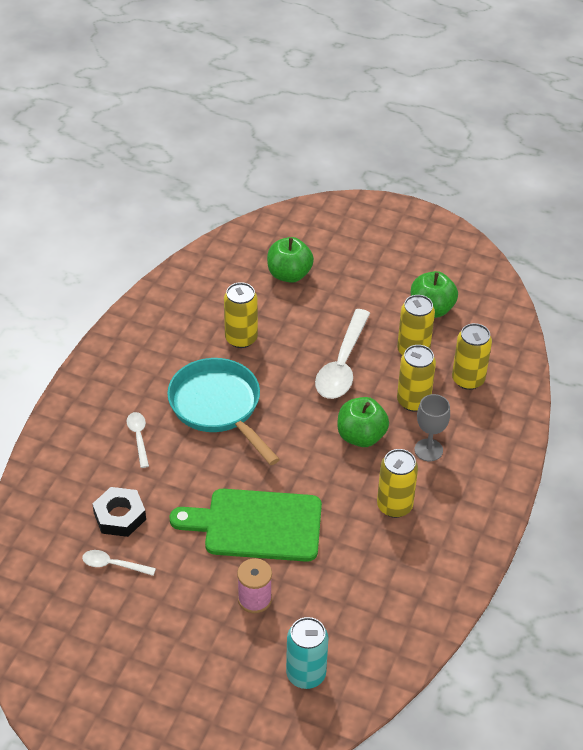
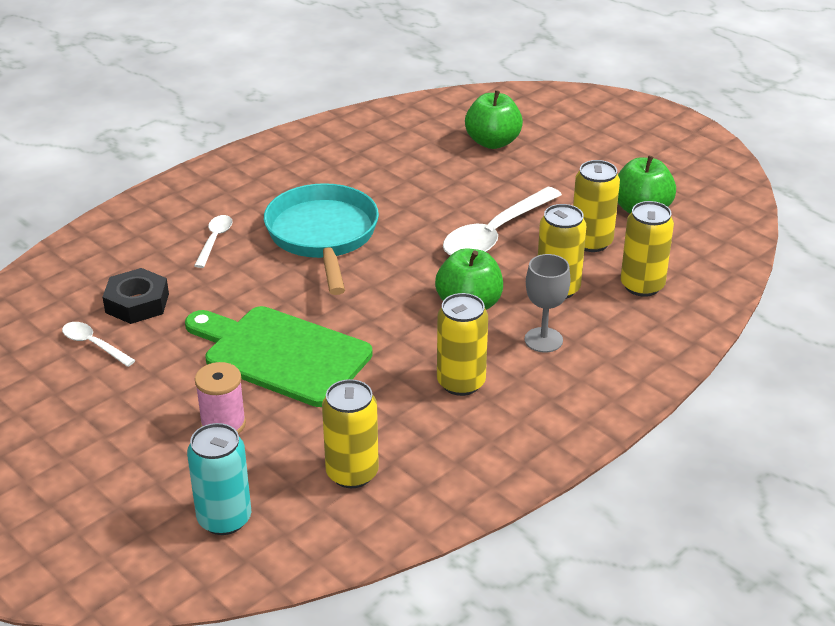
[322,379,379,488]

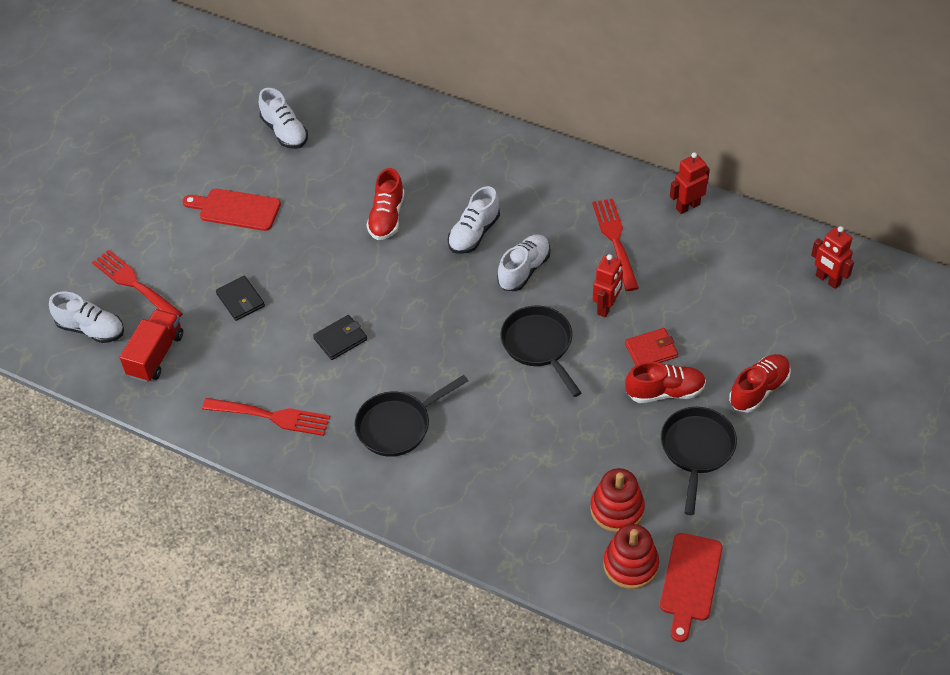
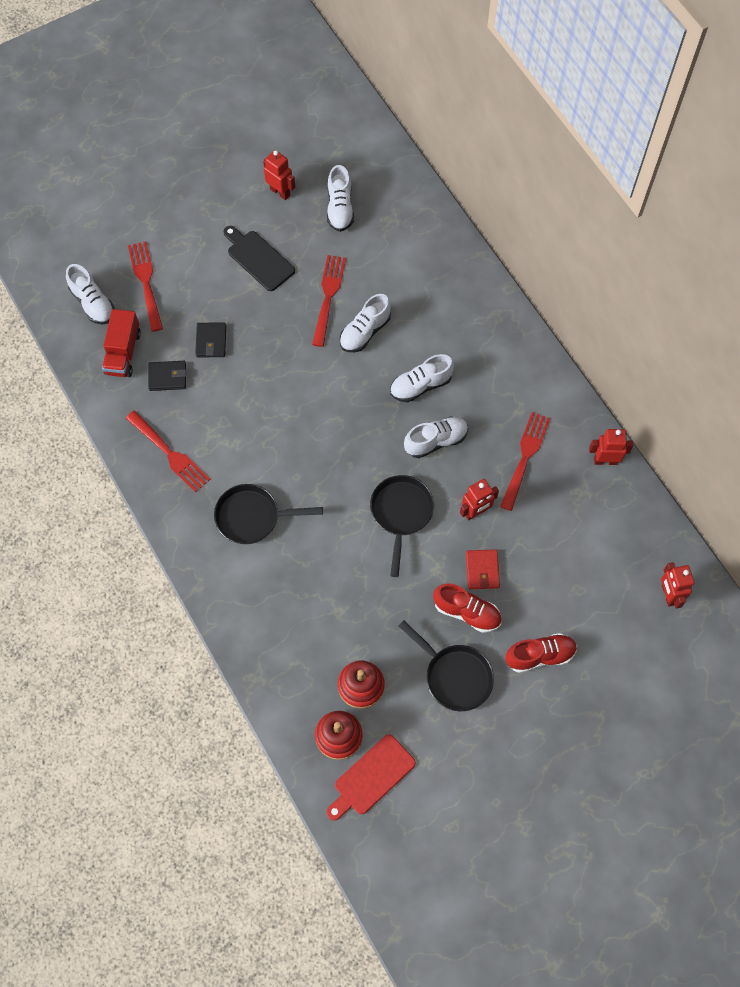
[102,309,141,377]
[148,361,186,391]
[223,226,295,291]
[263,150,295,200]
[312,255,346,347]
[340,294,391,352]
[399,620,494,711]
[466,549,500,589]

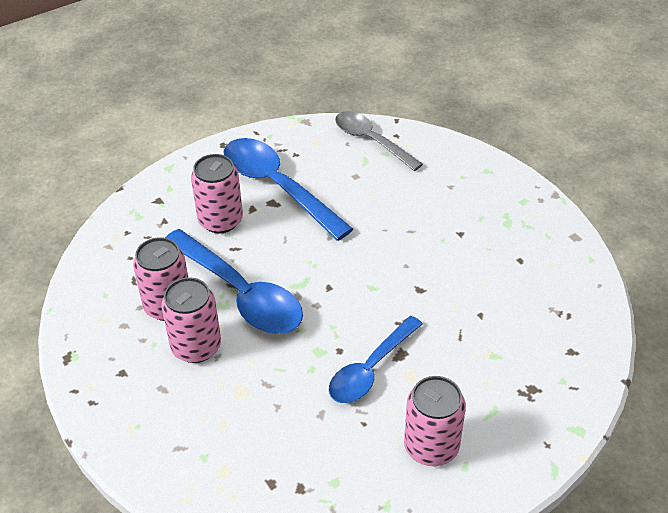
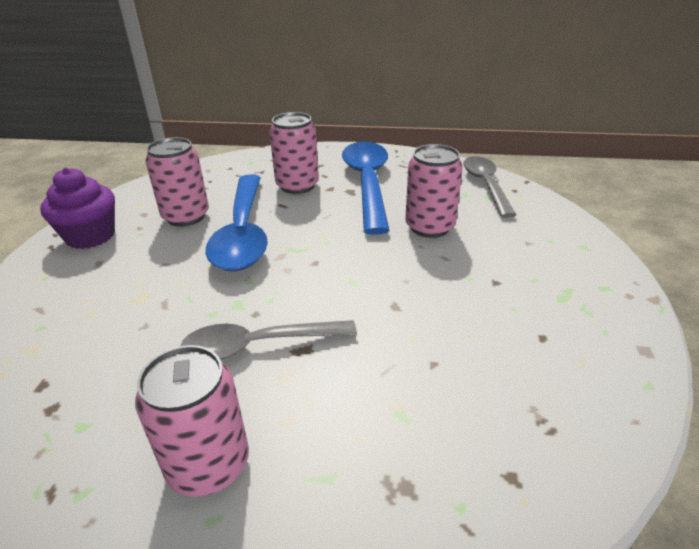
[40,168,115,249]
[181,320,357,360]
[405,144,463,238]

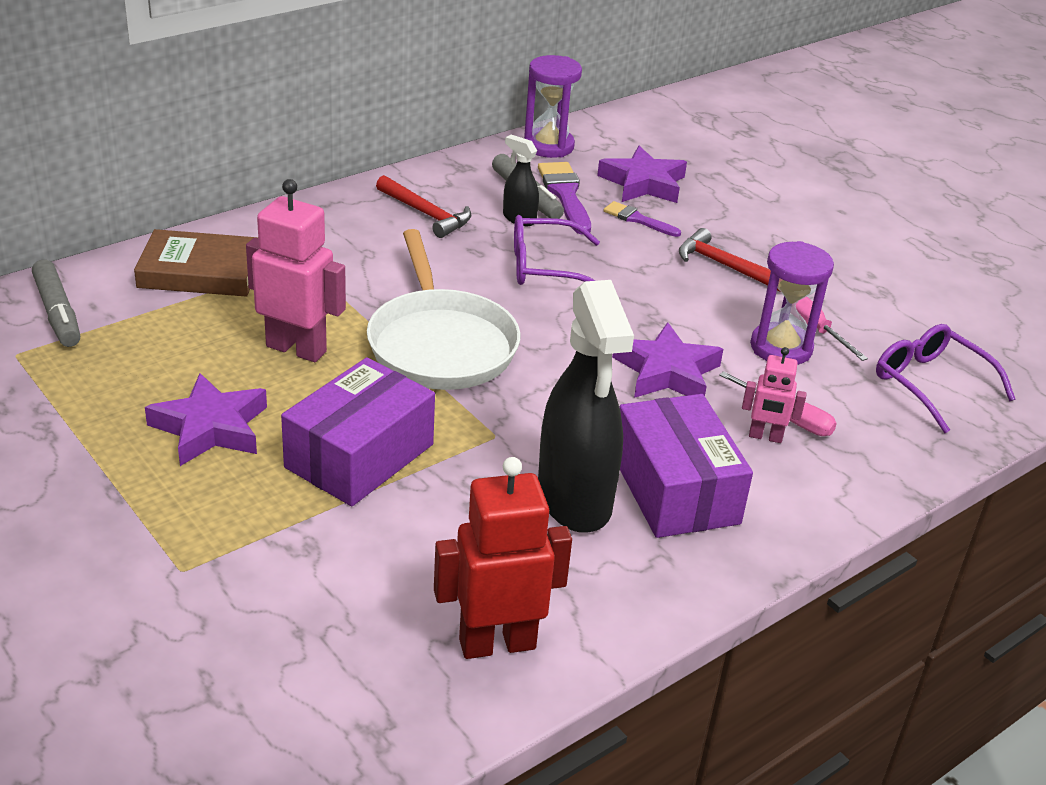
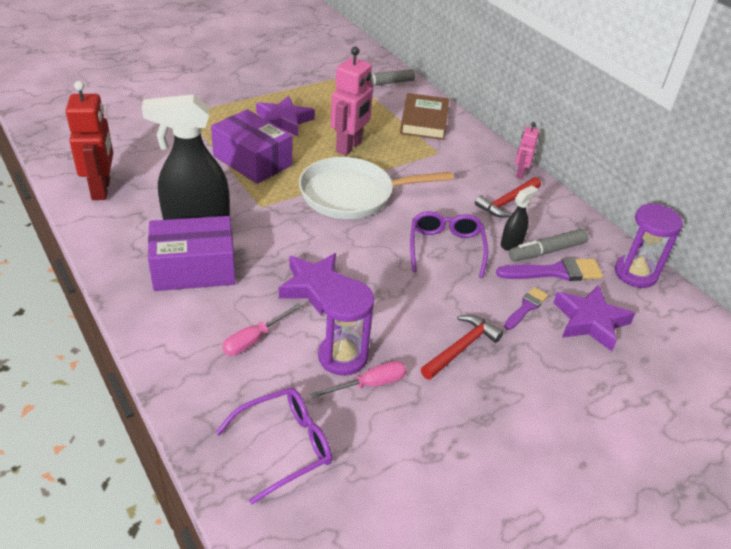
[515,122,539,179]

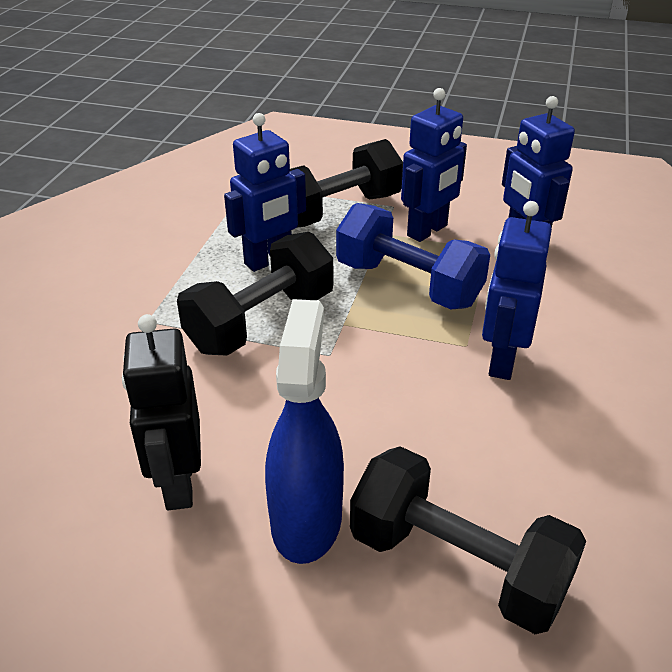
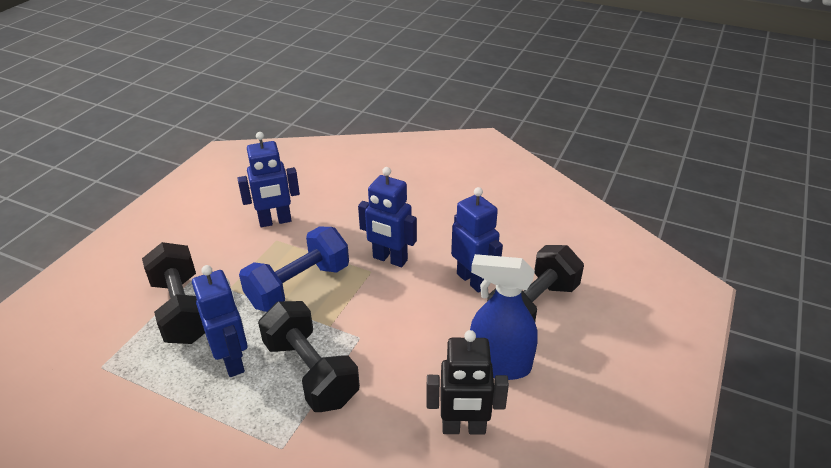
[451,187,503,293]

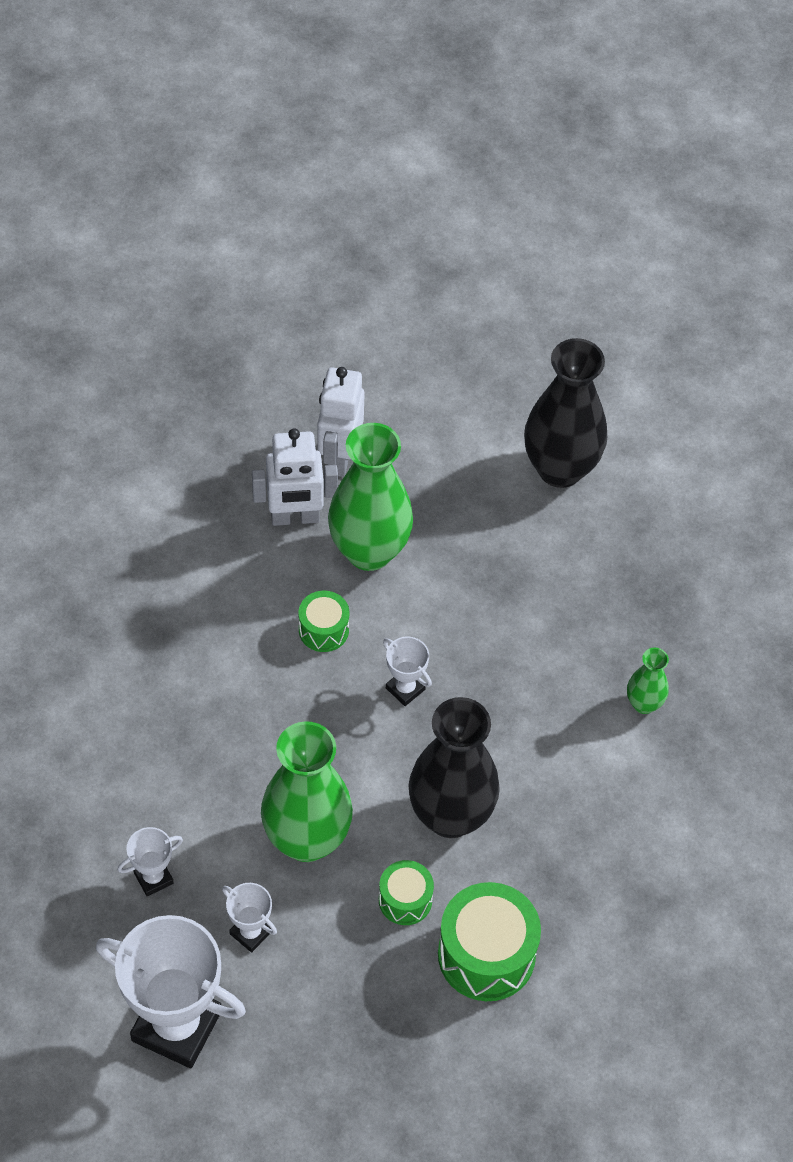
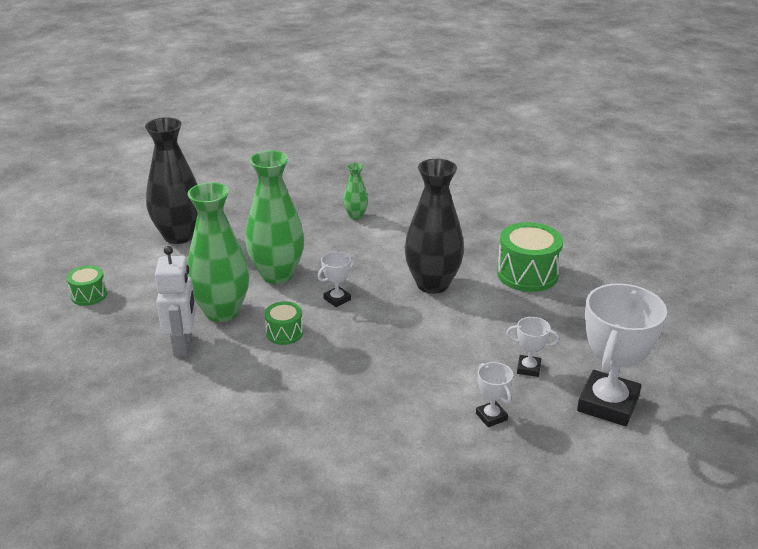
[66,265,107,306]
[245,150,304,284]
[506,317,559,377]
[318,367,365,477] (first image)

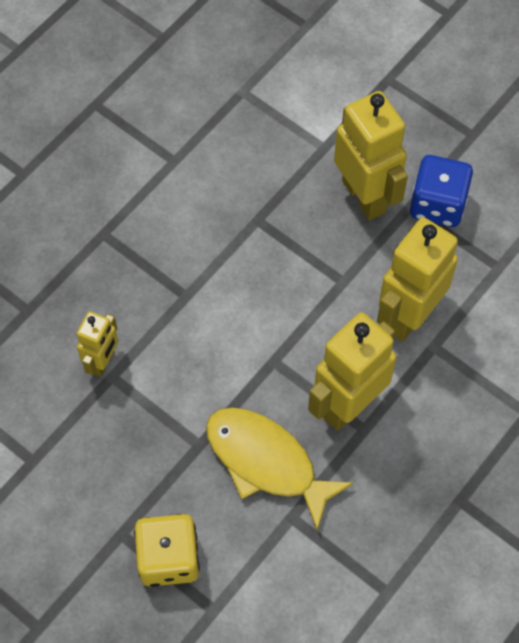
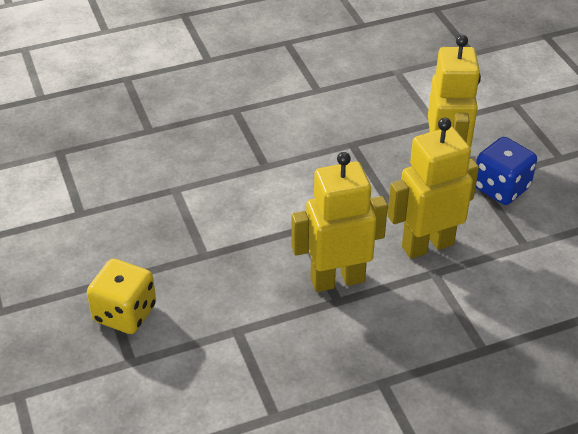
[77,311,118,377] (first image)
[206,407,353,530] (first image)

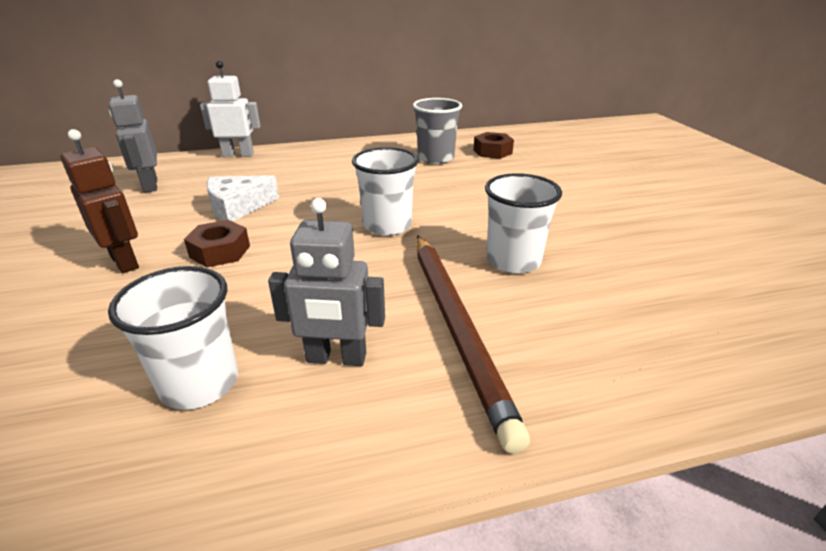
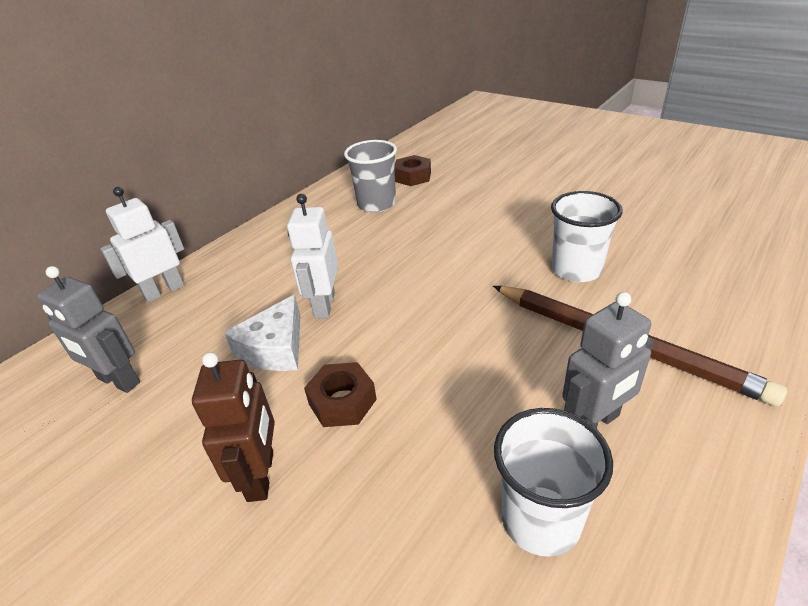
[192,352,275,502]
[287,194,338,318]
[352,147,419,236] (first image)

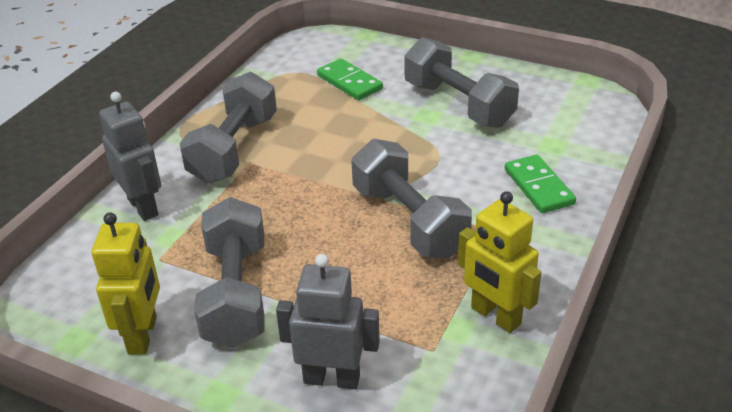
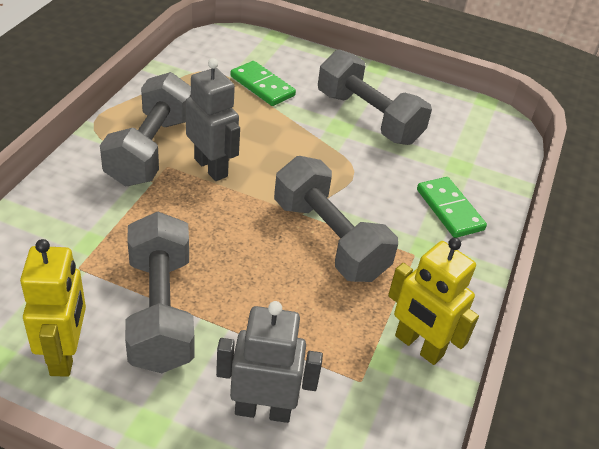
[186,58,240,181]

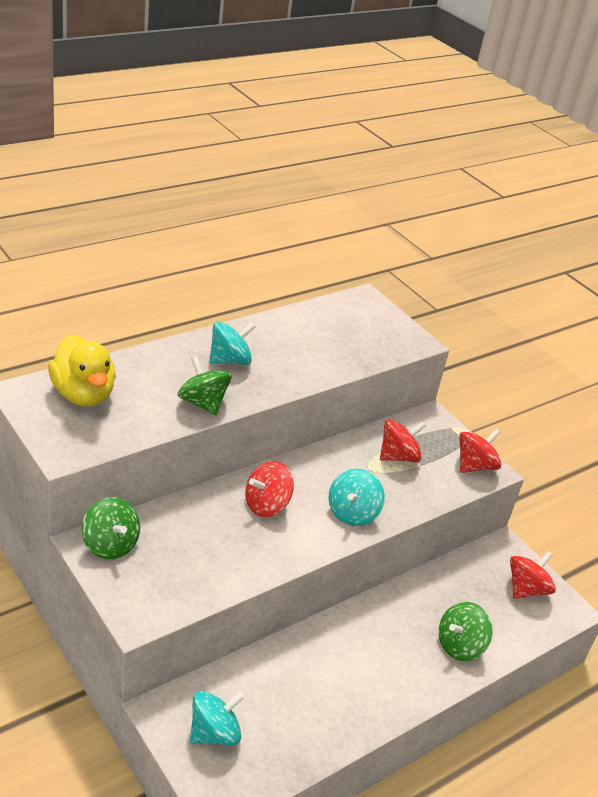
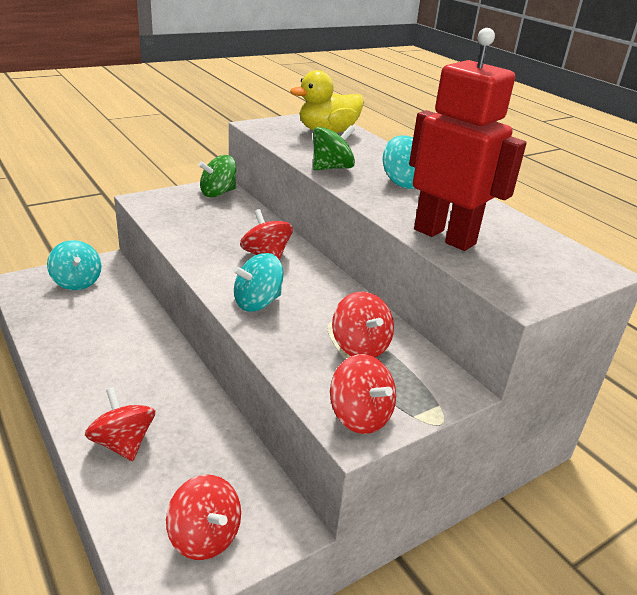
[85,387,155,461]
[233,253,284,312]
[409,28,527,251]

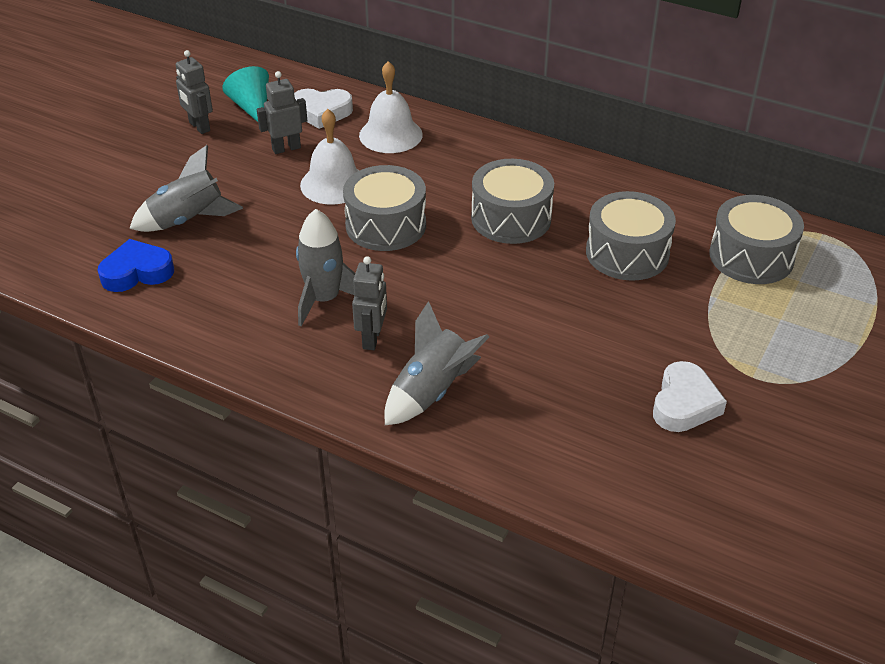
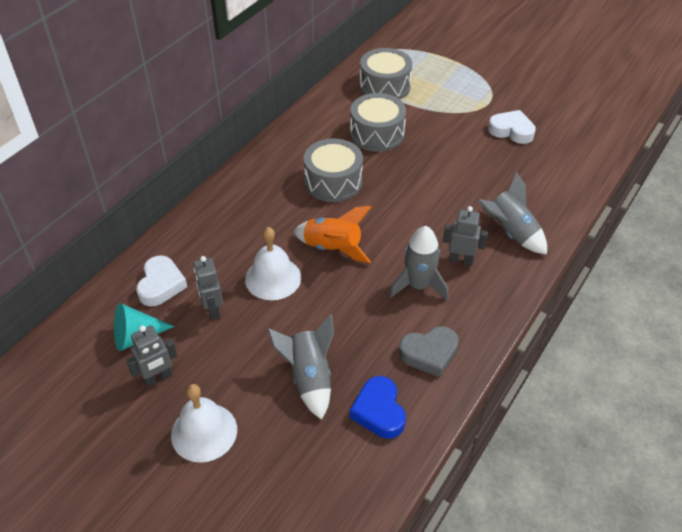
[171,384,237,463]
[293,206,371,263]
[399,326,459,377]

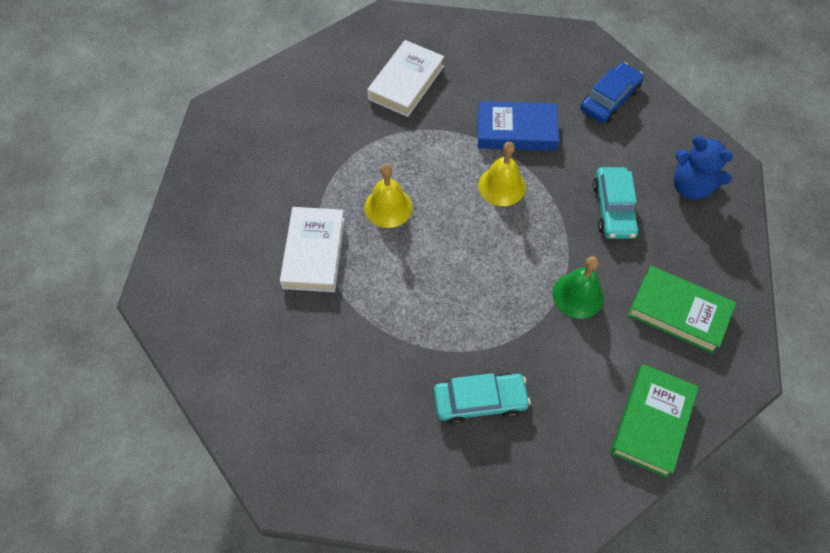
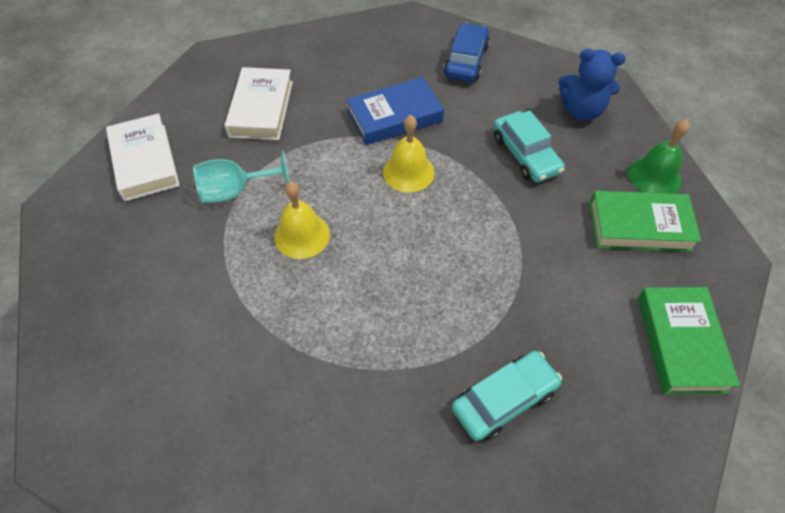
[106,113,180,201]
[193,151,290,203]
[628,119,690,194]

